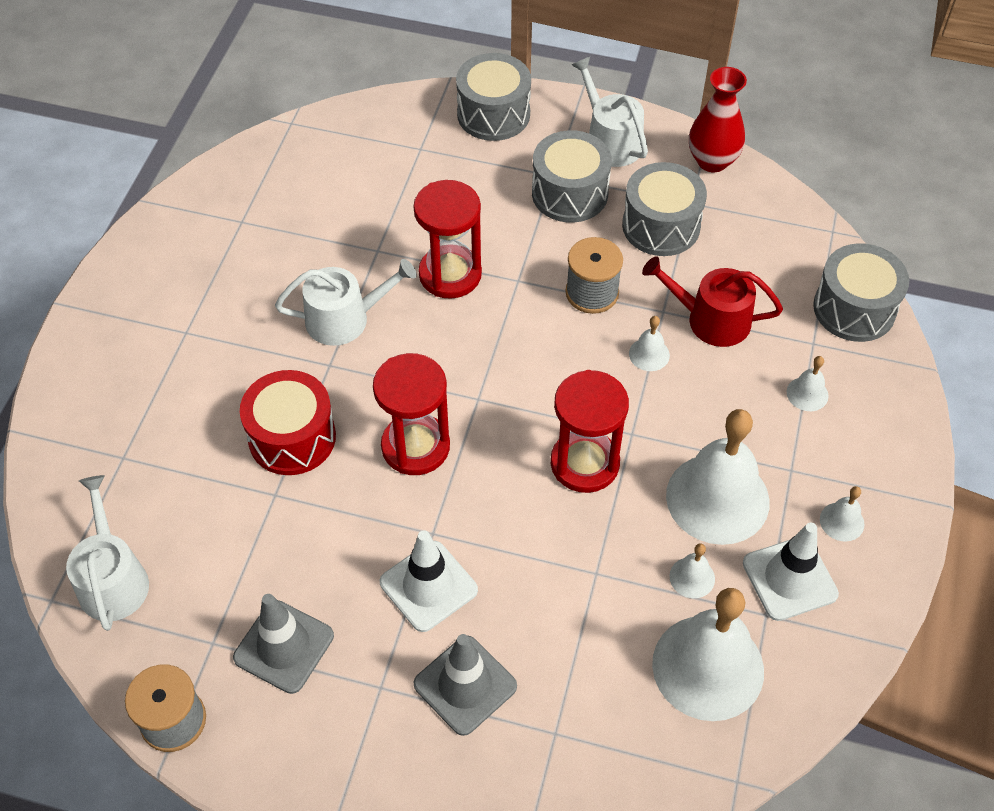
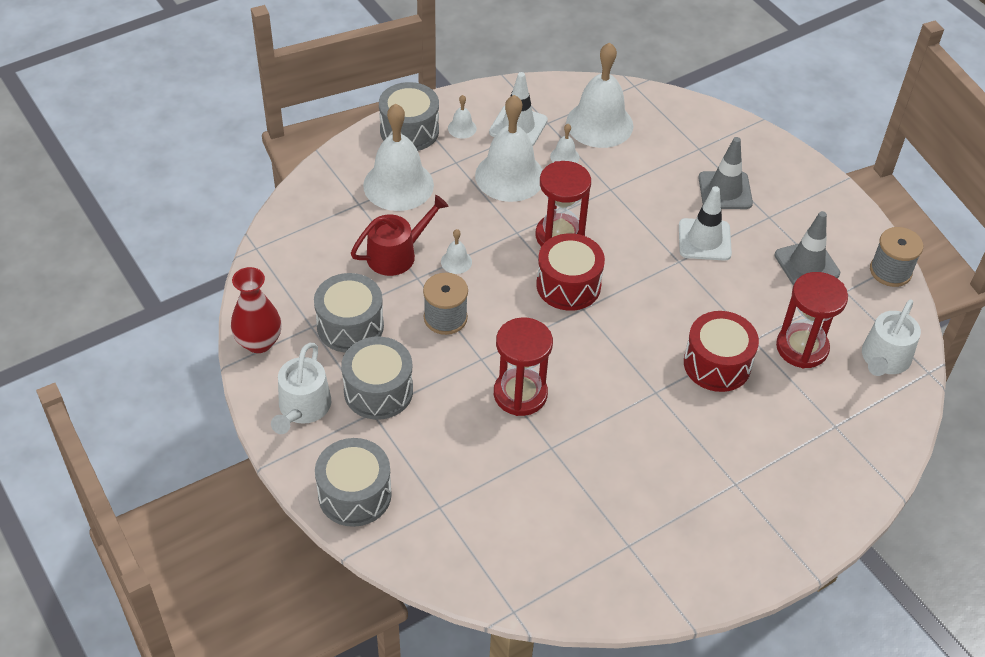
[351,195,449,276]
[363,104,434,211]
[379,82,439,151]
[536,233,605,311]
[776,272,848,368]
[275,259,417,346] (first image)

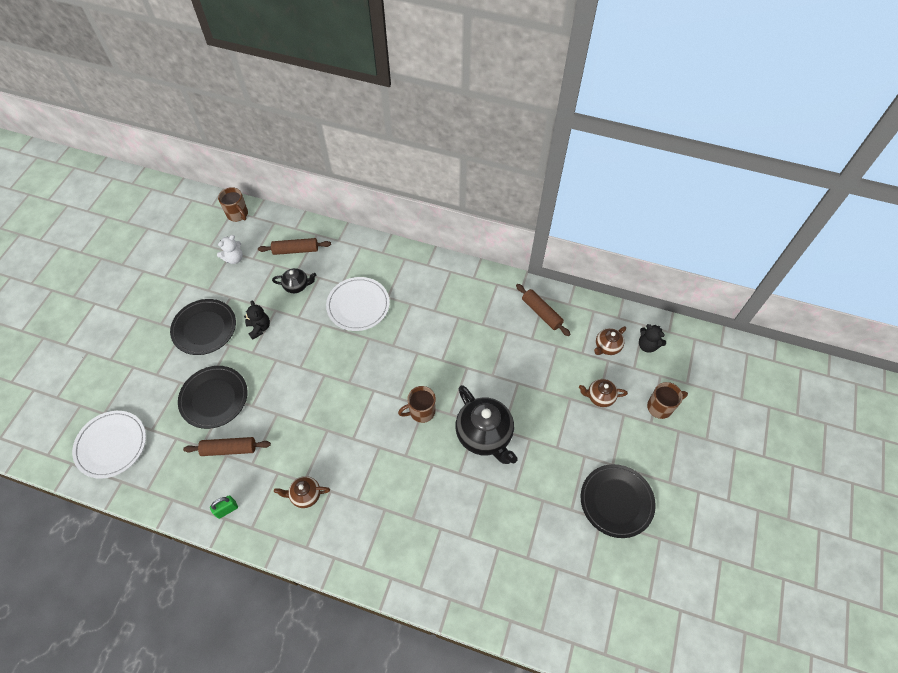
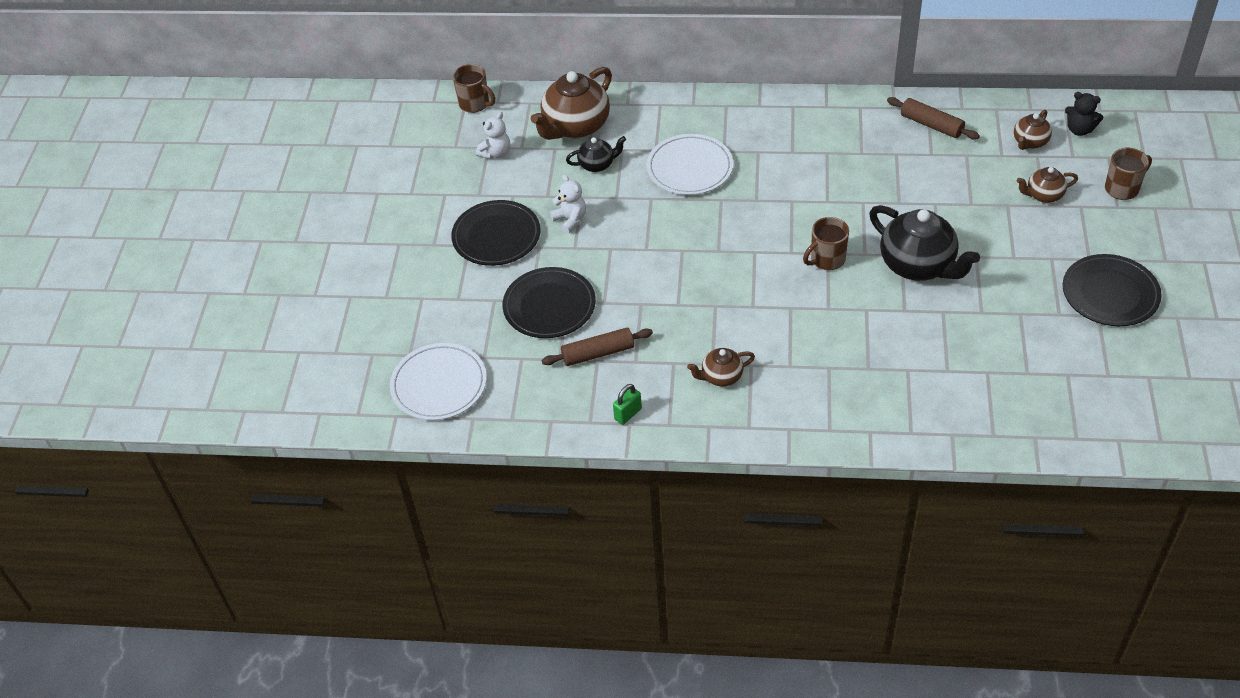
[531,67,612,140]
[550,175,586,234]

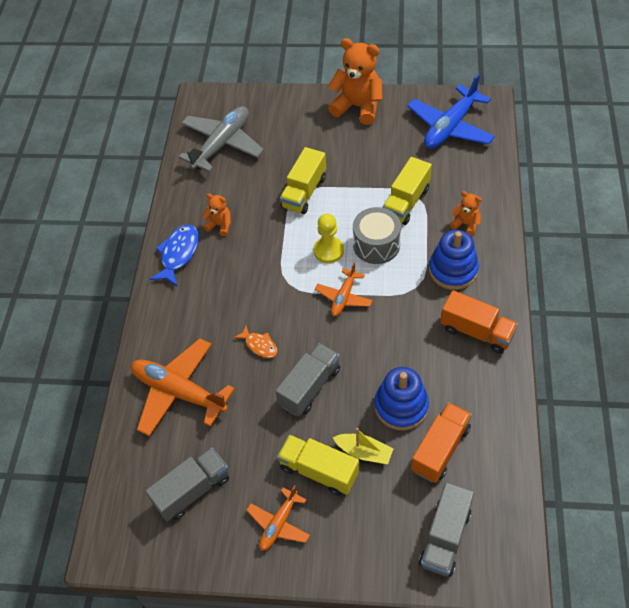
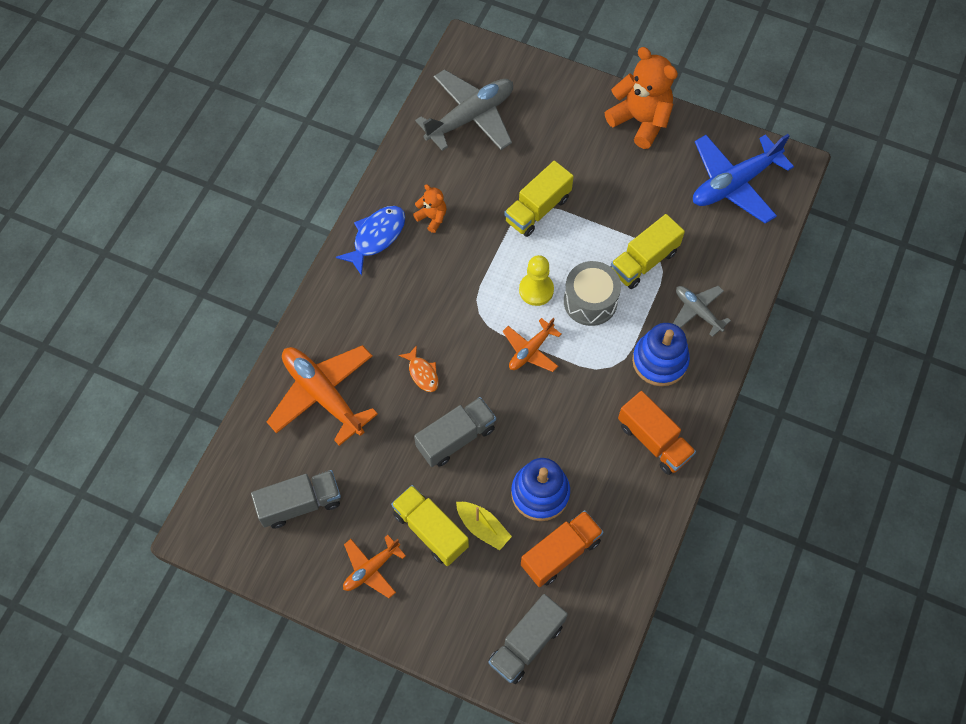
[673,286,731,337]

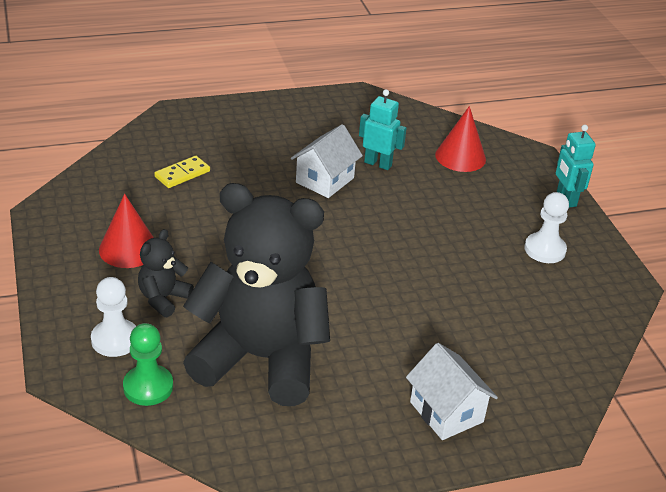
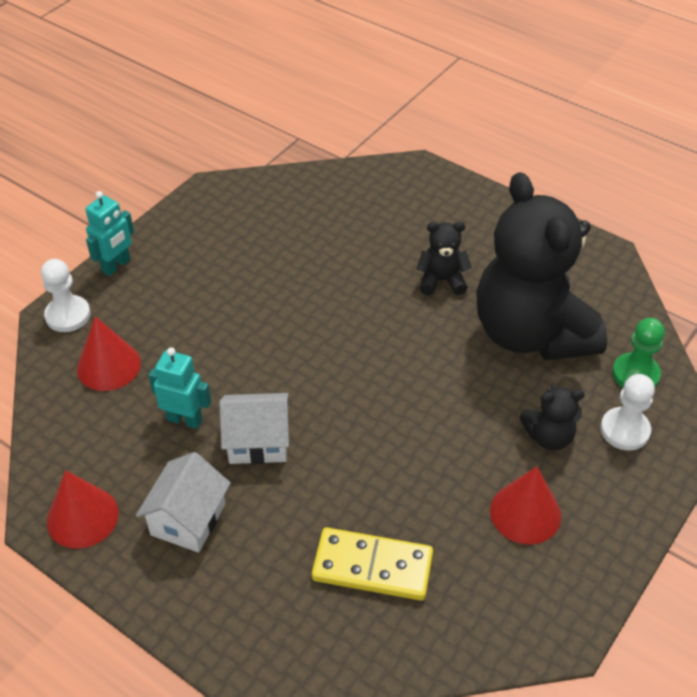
[41,259,91,332]
[47,470,118,549]
[136,452,231,553]
[149,347,211,429]
[312,527,433,601]
[417,222,472,295]

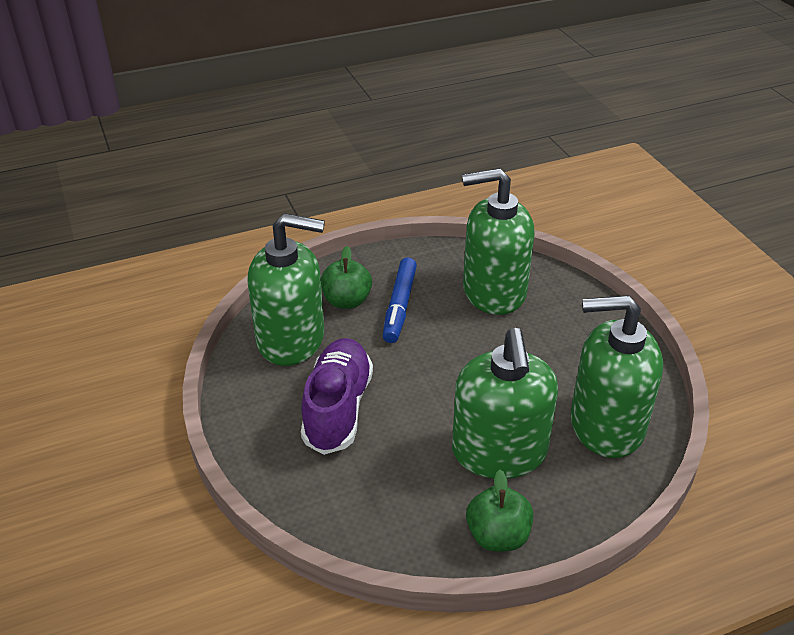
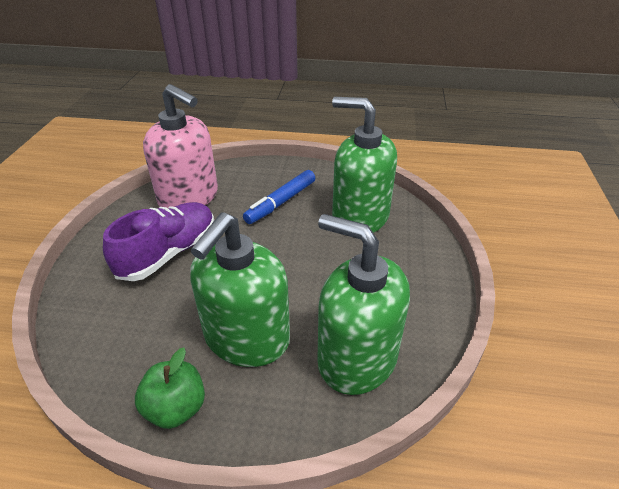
[143,84,218,208]
[321,246,372,309] (first image)

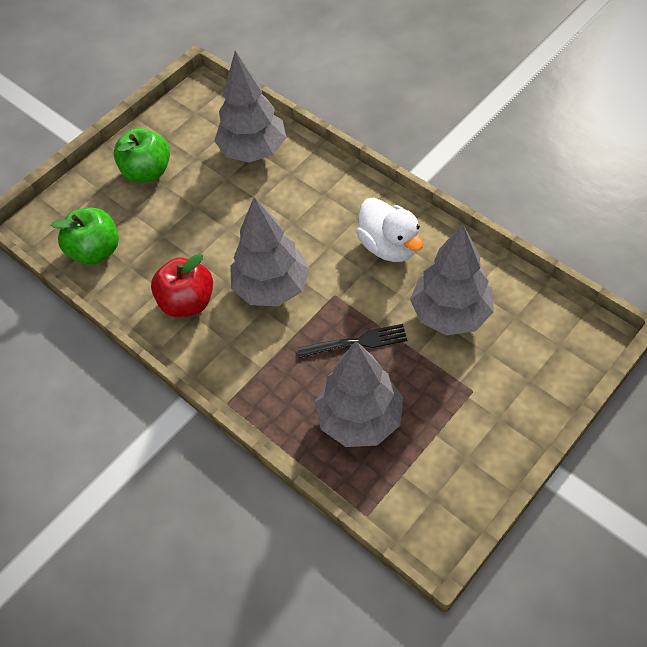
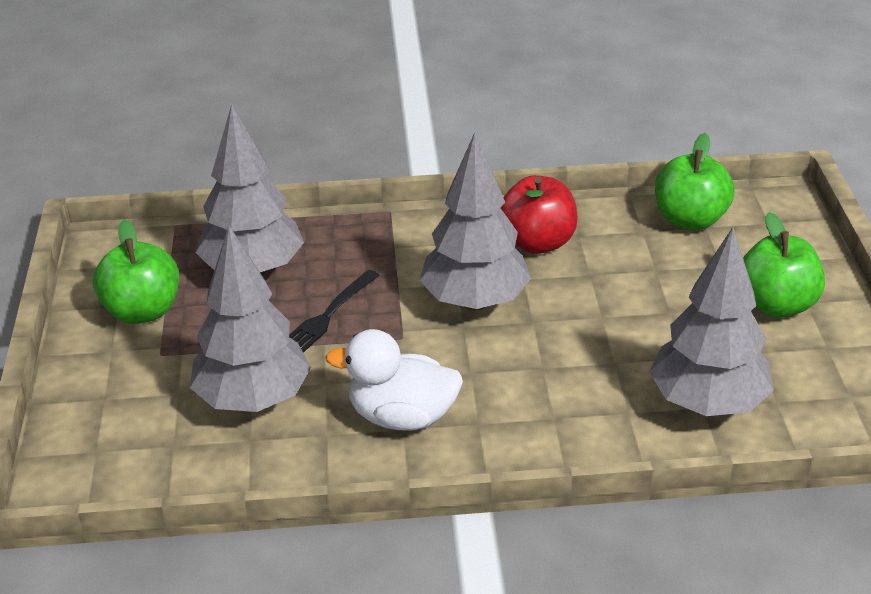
[93,219,179,324]

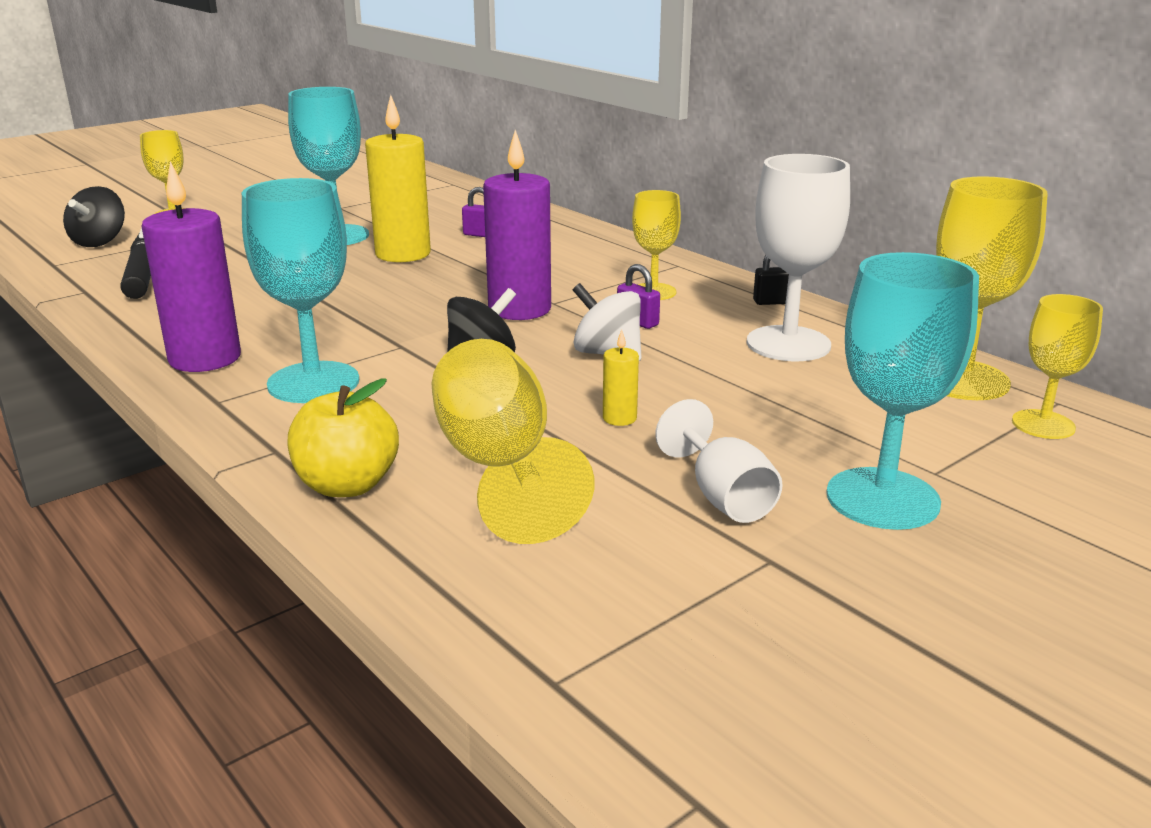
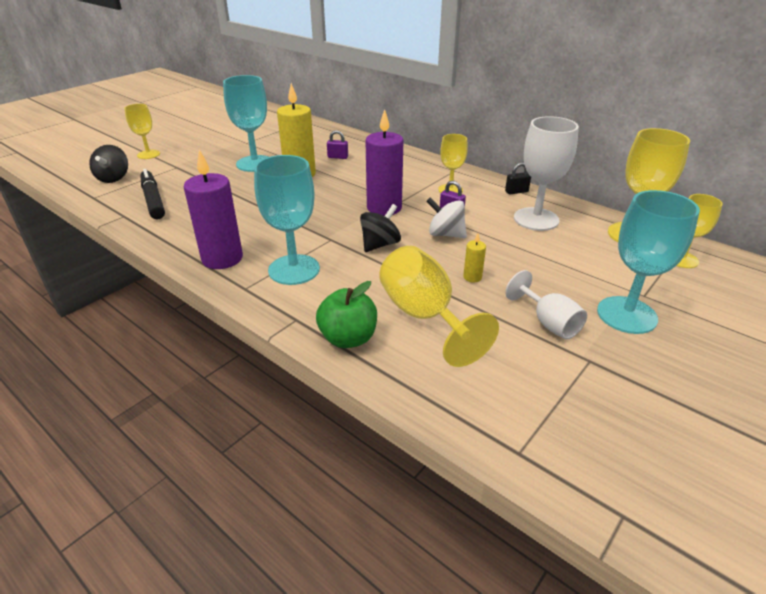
[316,281,377,348]

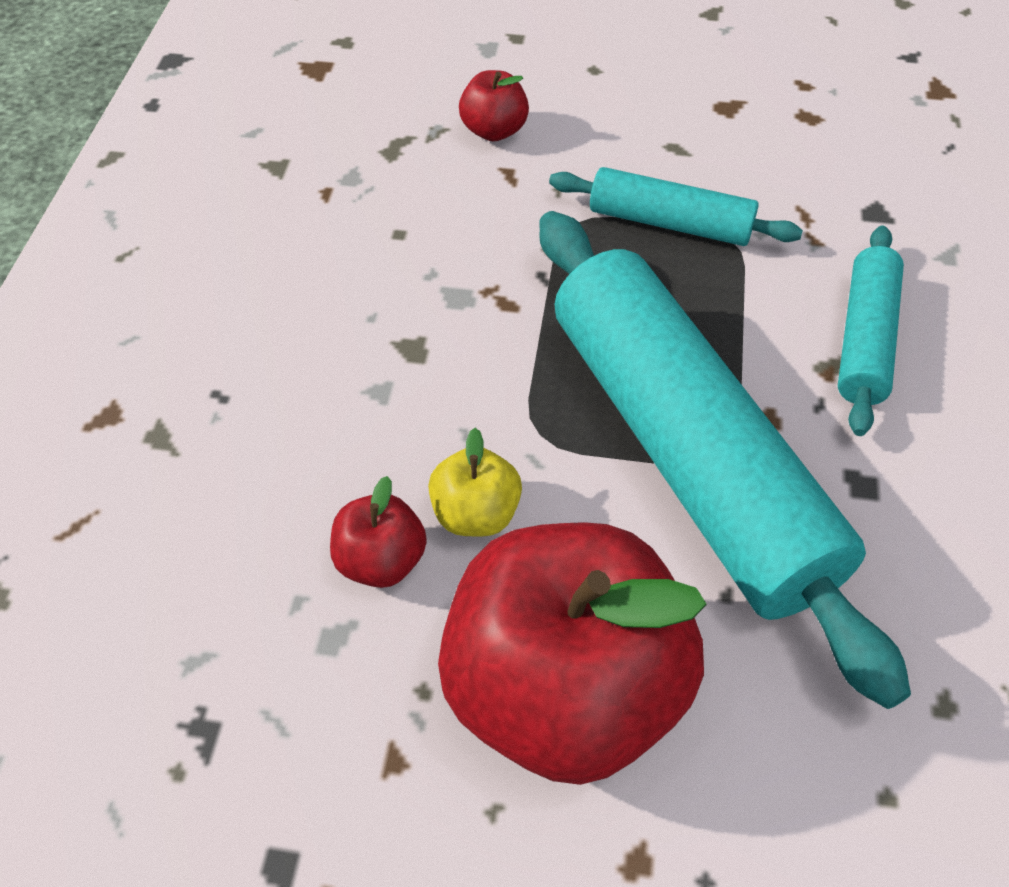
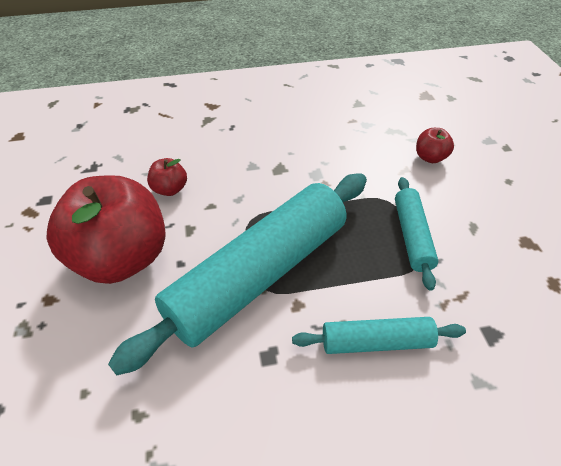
[428,428,522,536] (first image)

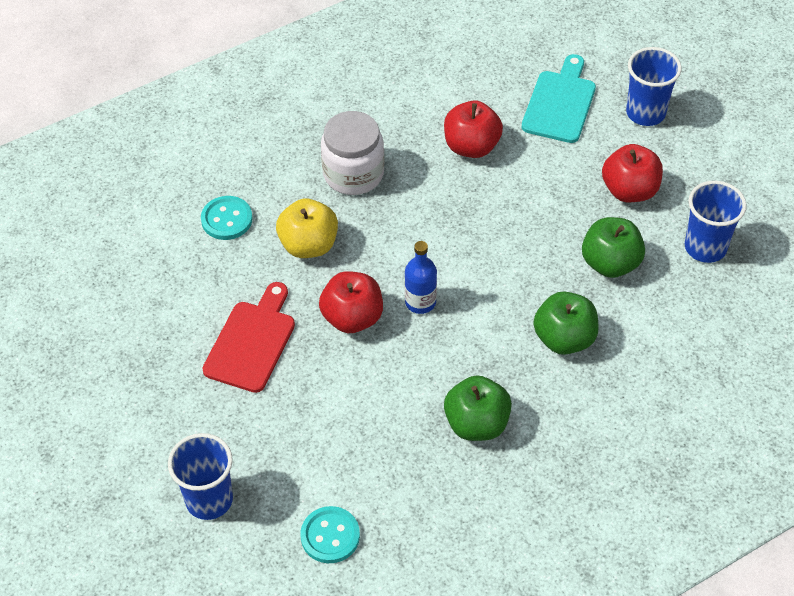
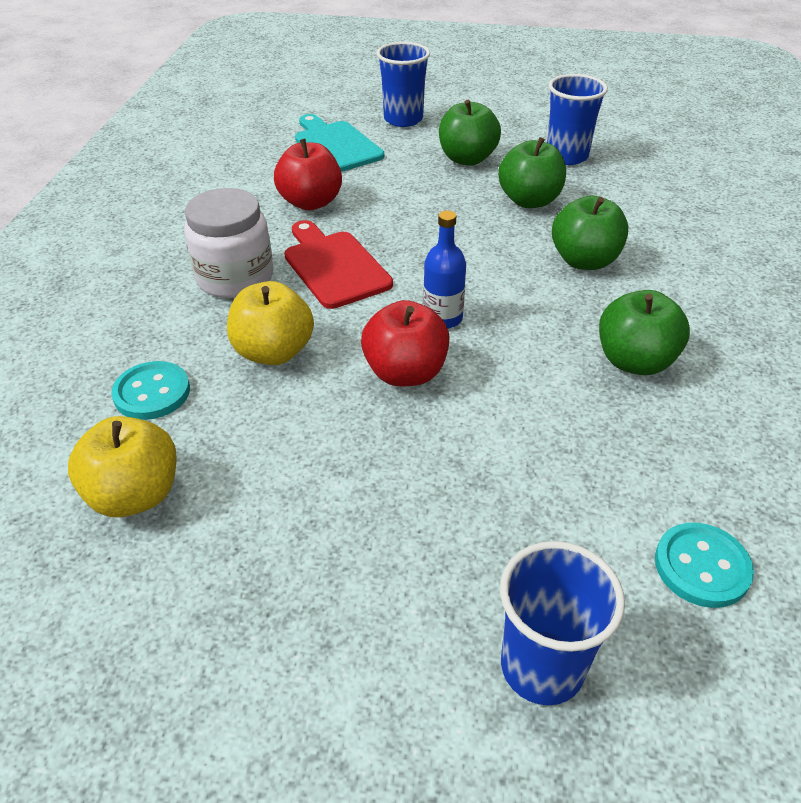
[68,416,177,517]
[284,220,393,309]
[439,100,501,165]

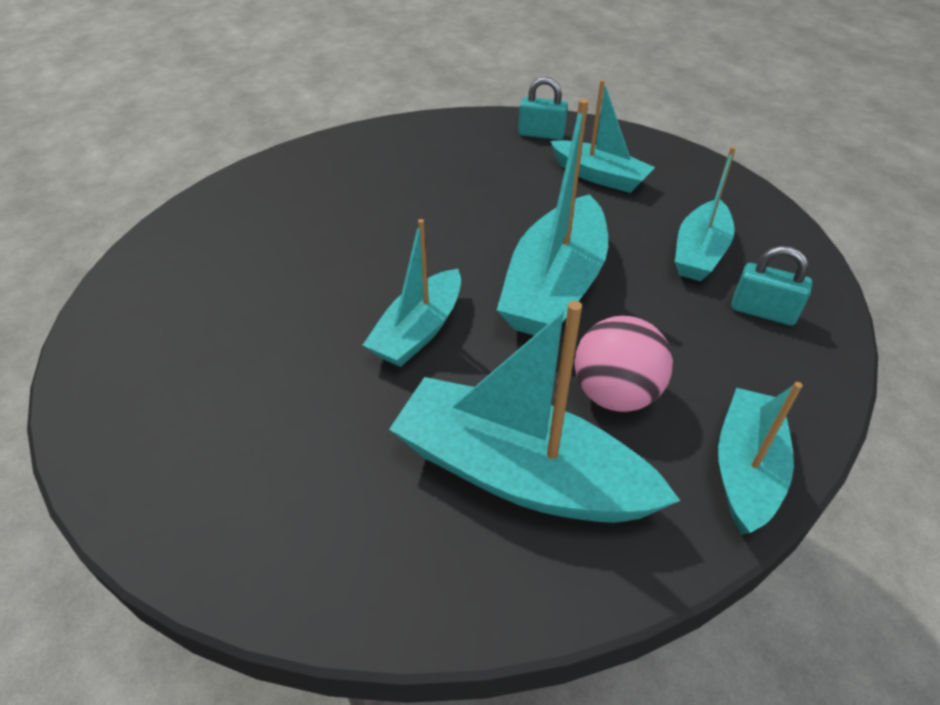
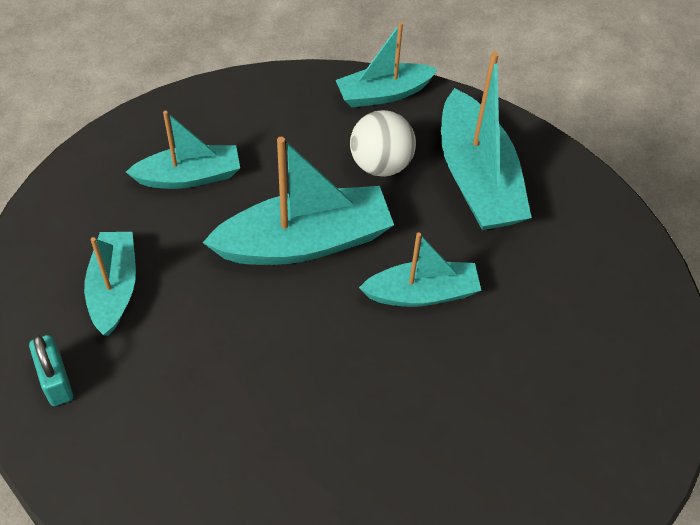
[350,110,416,177]
[731,246,812,326] (first image)

